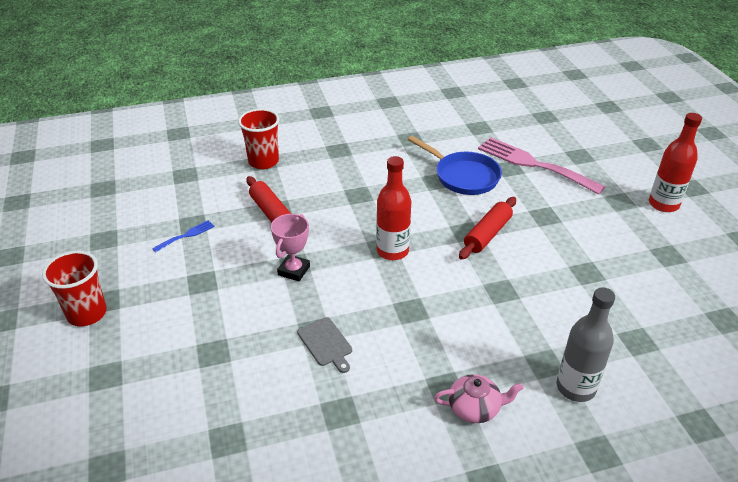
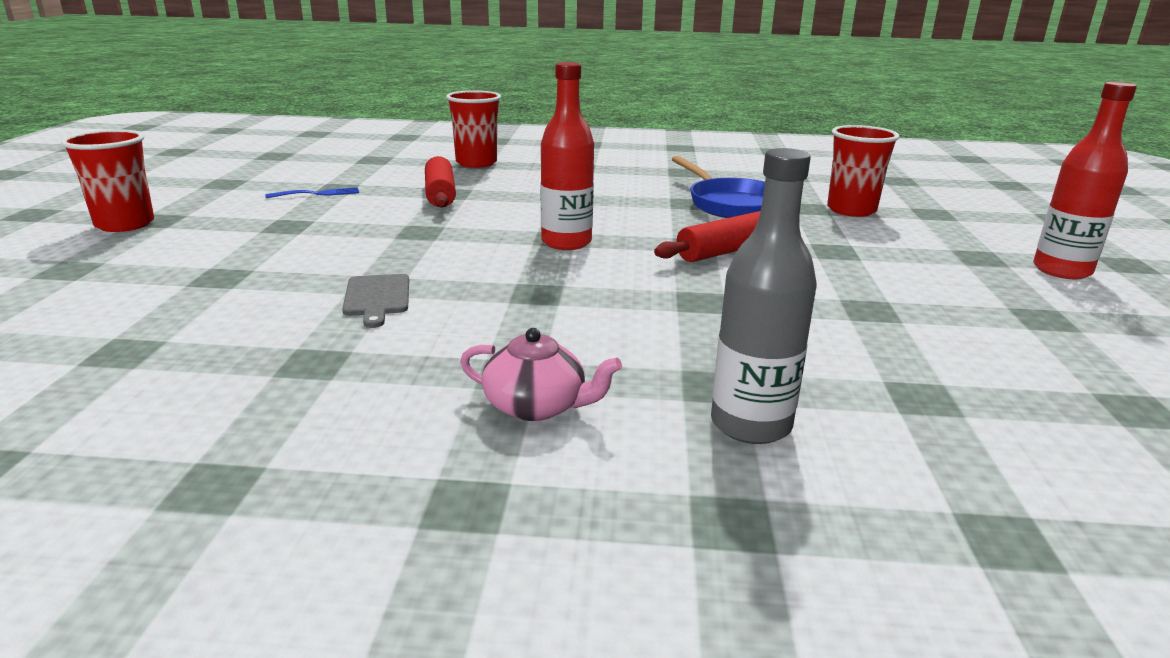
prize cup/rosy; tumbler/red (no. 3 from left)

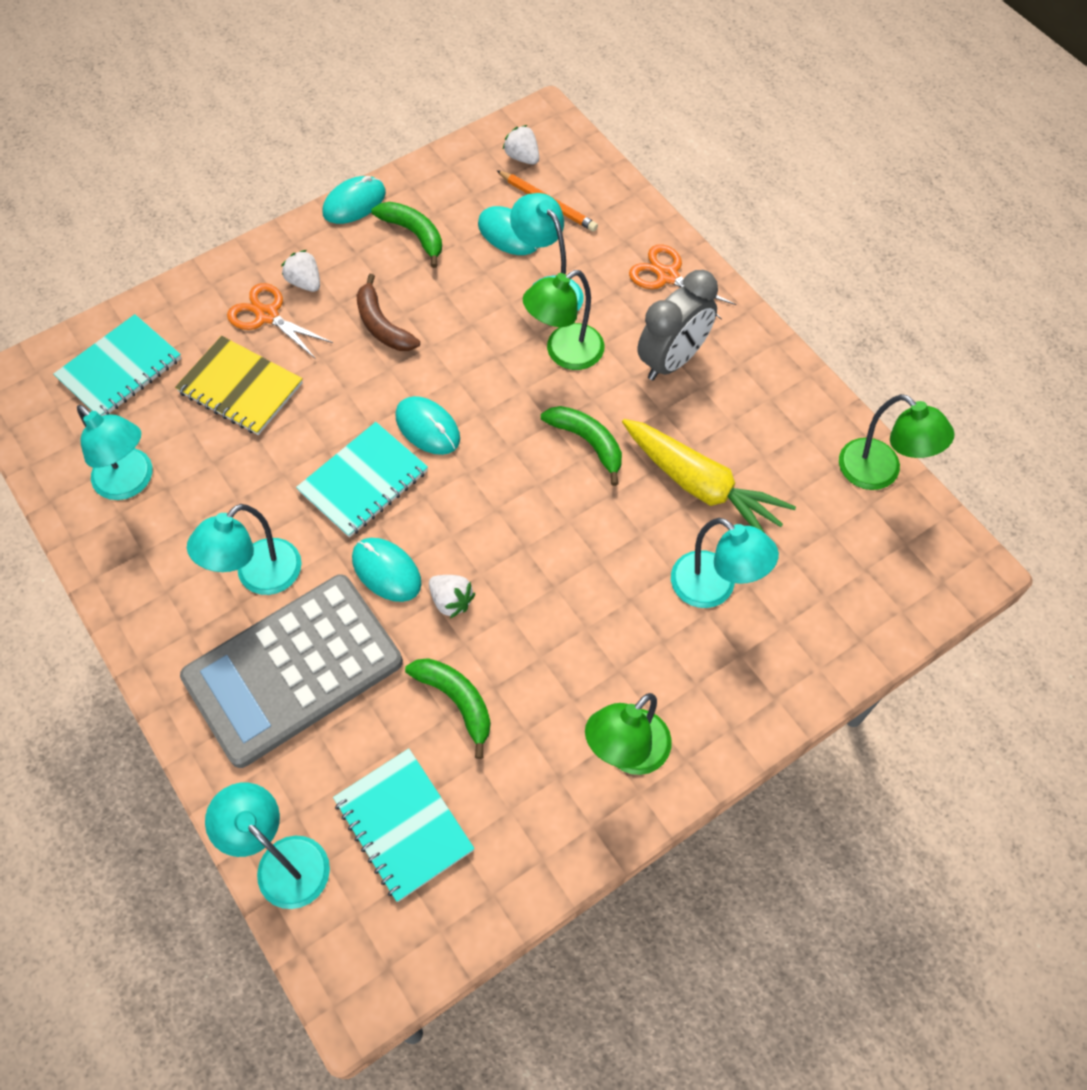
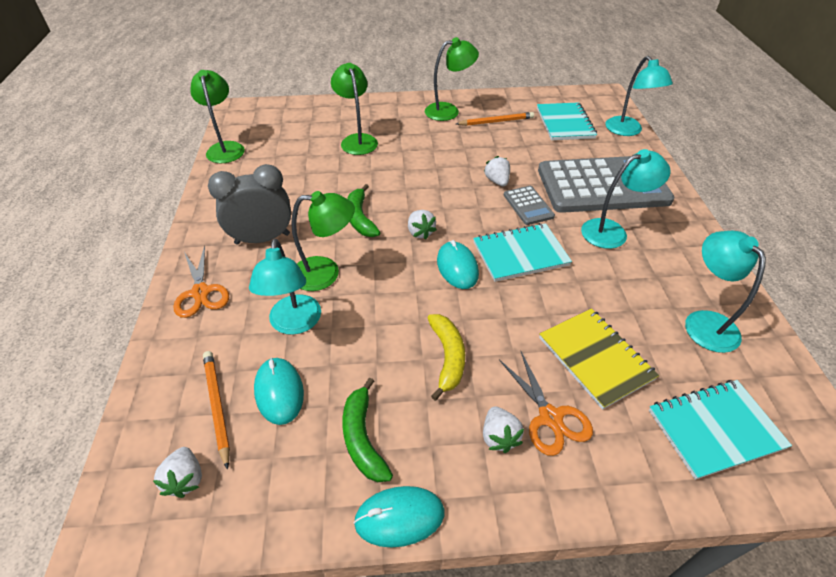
banana/leaf-green (no. 2 from left in the first image); carrot/bright yellow; toy strawberry/pure white (no. 2 from left); wooden pencil/orange-coloured (no. 2 from left); calculator/grey (no. 1 from left); banana/bright yellow; lamp/leaf-green (no. 3 from left)

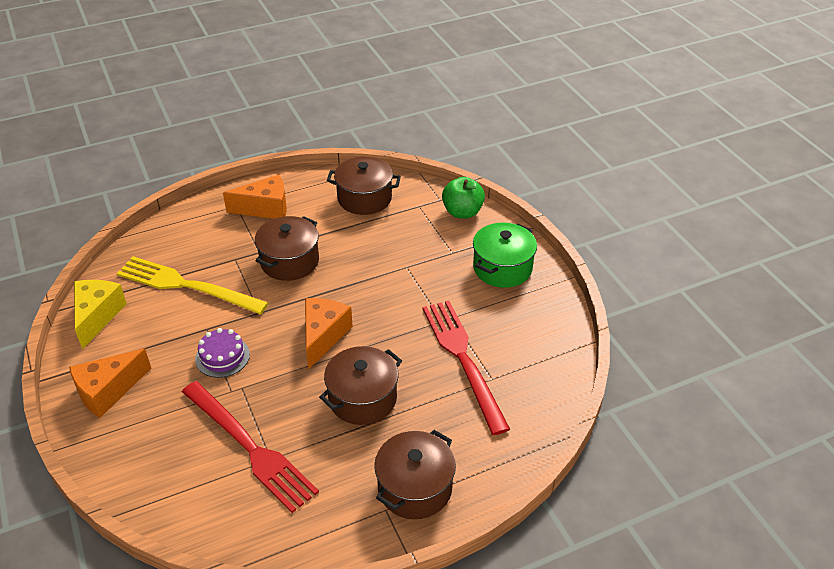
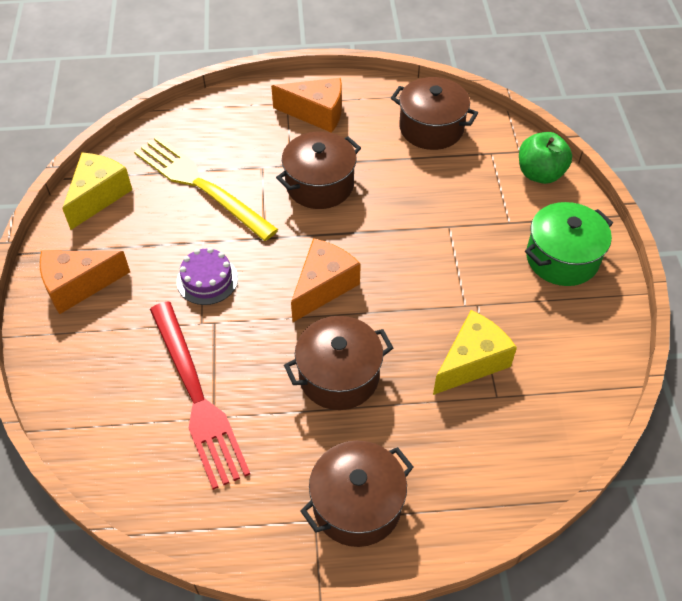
piece of cheese/bright yellow (no. 2 from left)

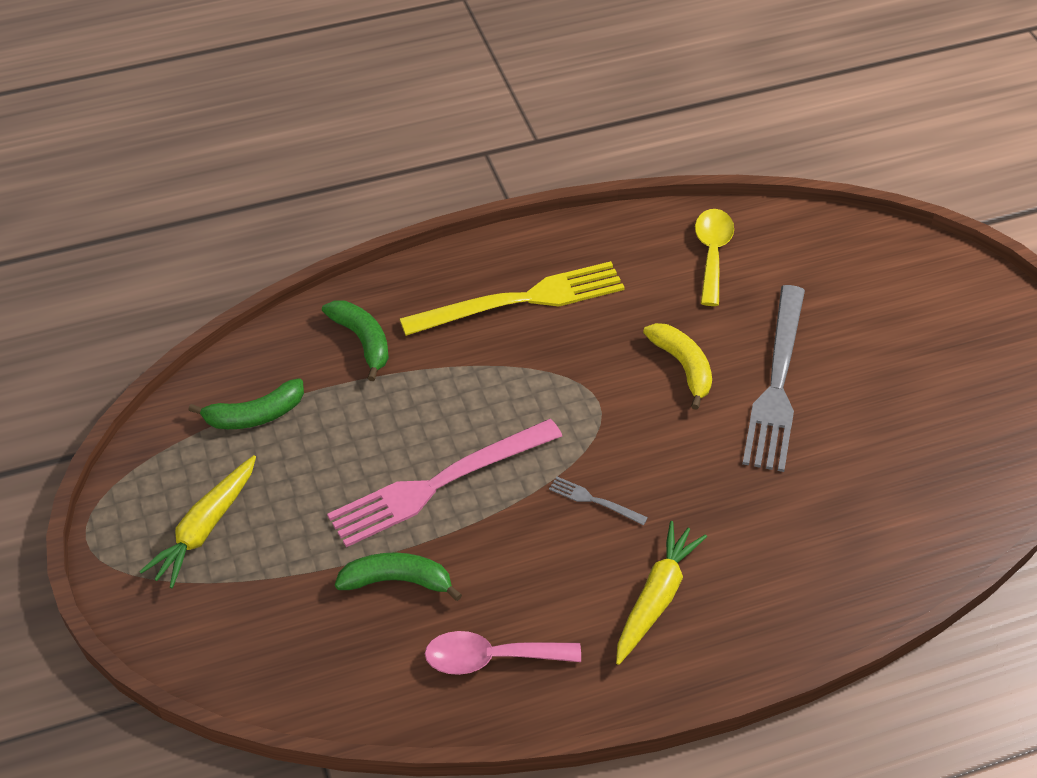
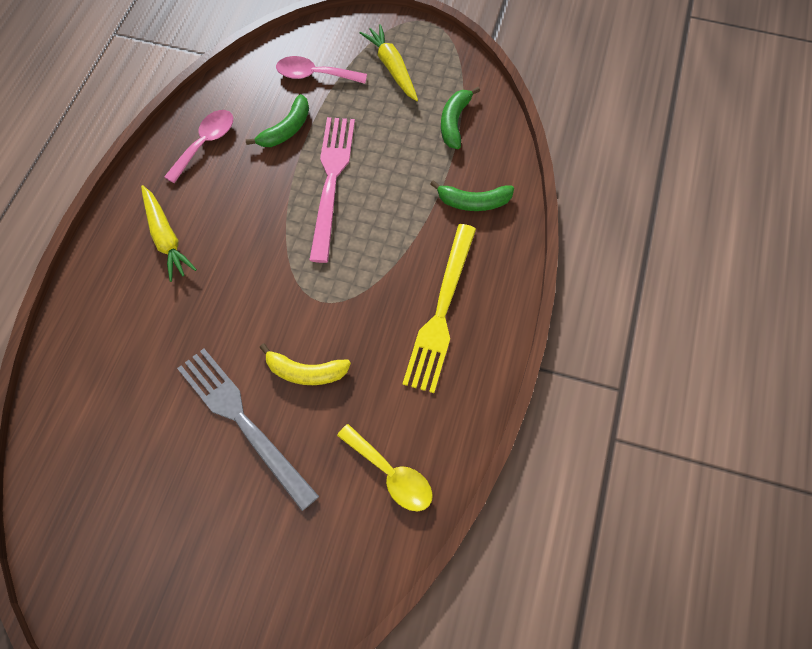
fork/grey (no. 1 from left in the first image); teaspoon/rosy (no. 2 from left)

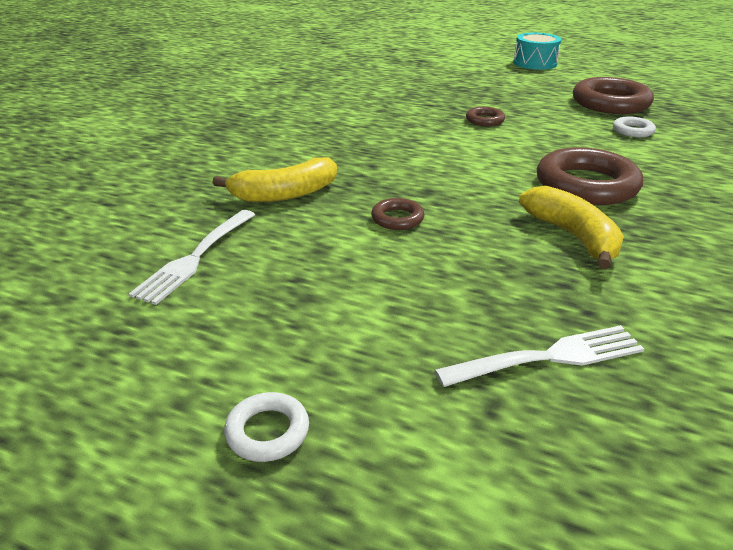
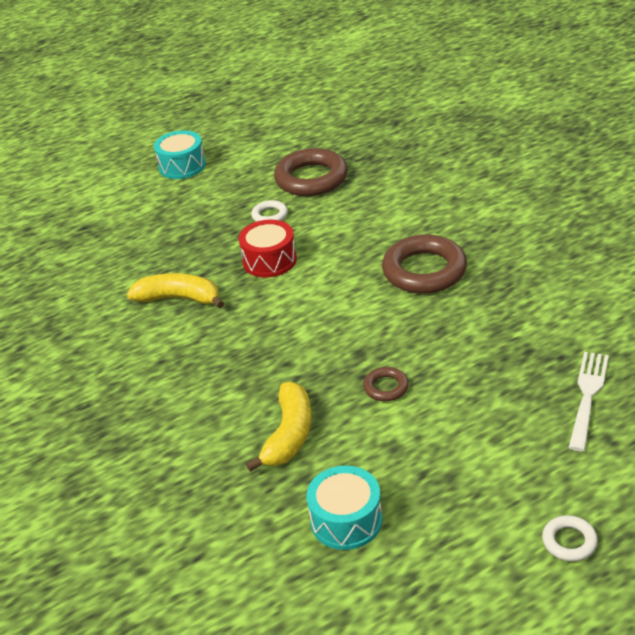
banana/bright yellow (no. 1 from left); torus/pure white (no. 1 from left); drum/teal (no. 2 from left); drum/red

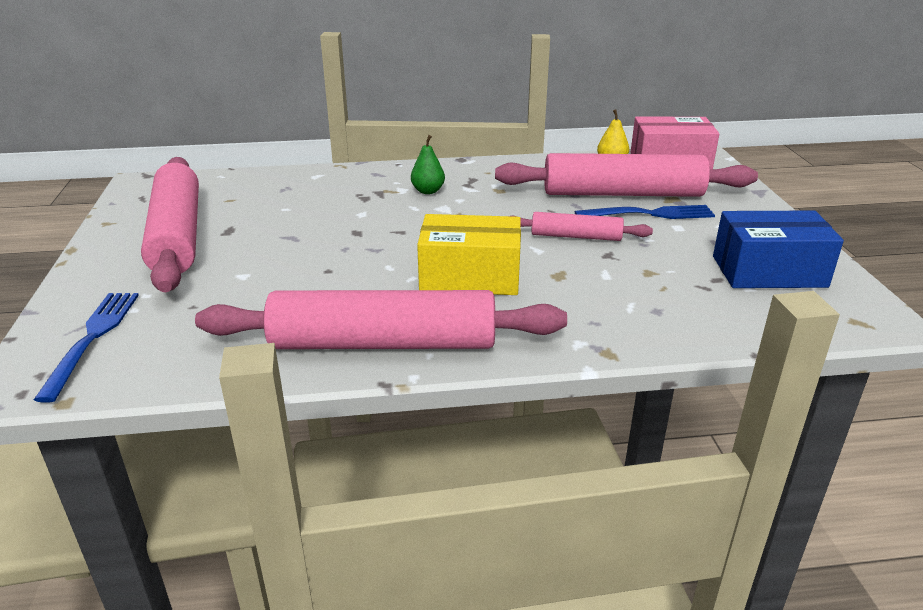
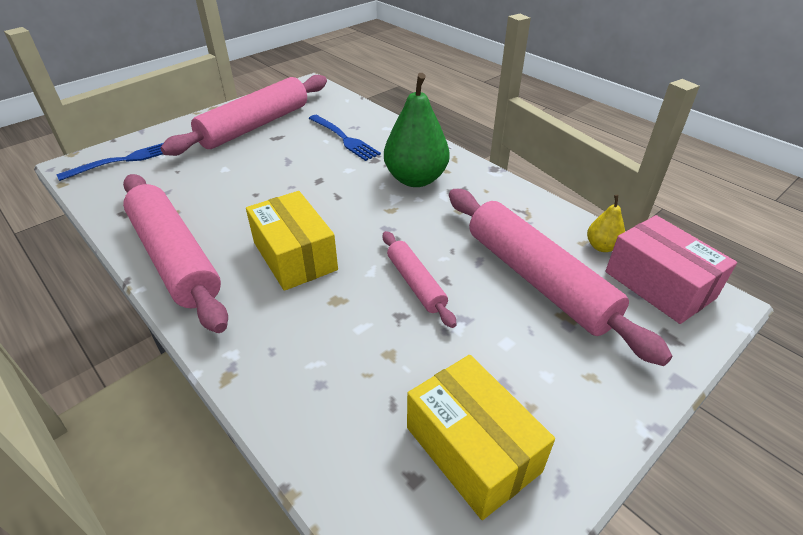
fork/cobalt (no. 2 from left); box/bright yellow (no. 2 from left); pear/leaf-green

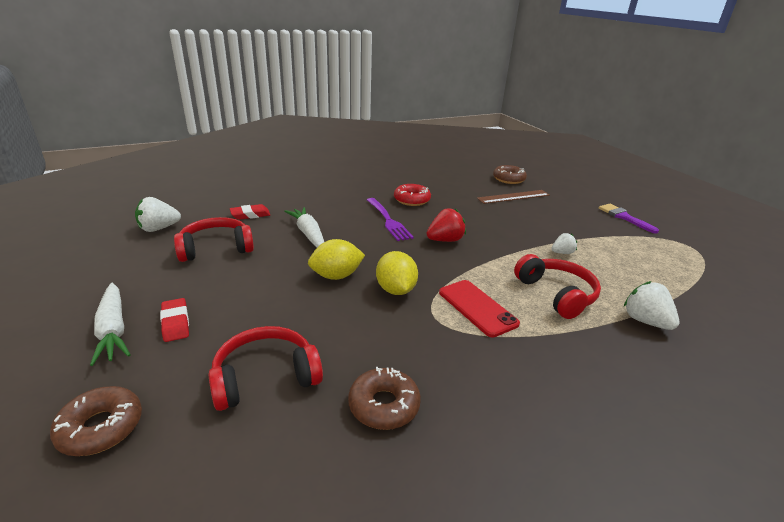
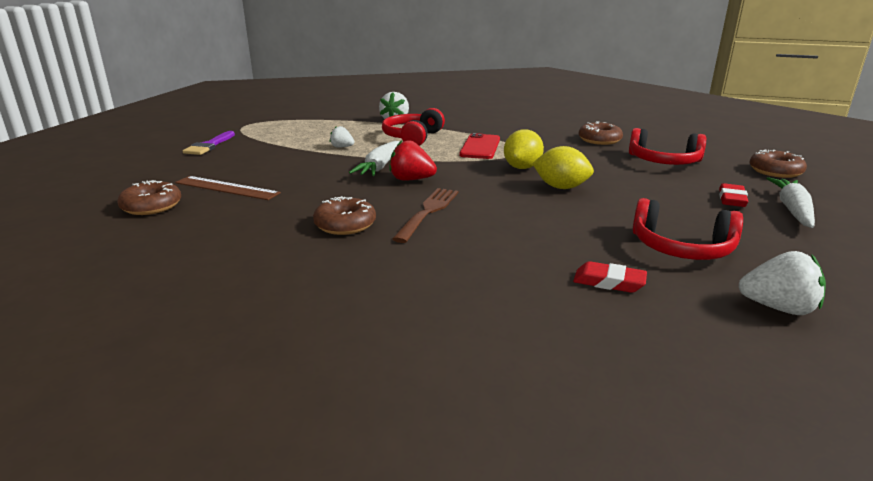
carrot/pure white (no. 1 from left); fork/dark brown; glazed donut/dark brown (no. 2 from left)

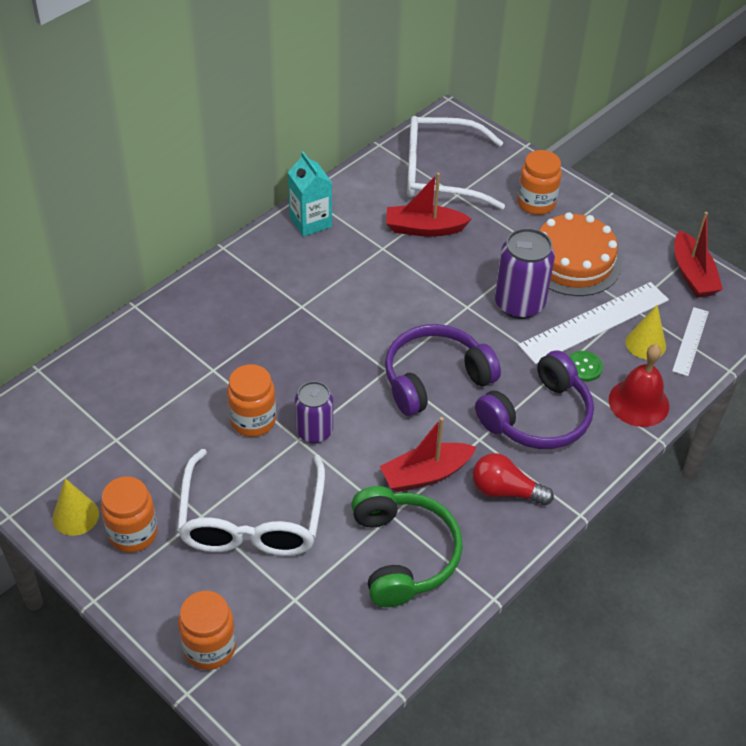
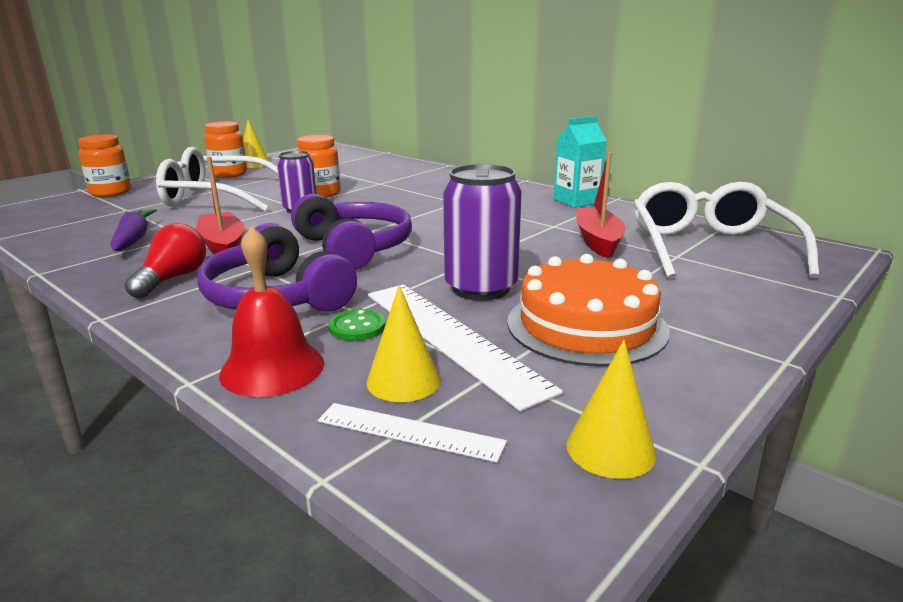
jar/orange-coloured (no. 4 from left in the first image); carrot/royal purple; cone/bright yellow (no. 3 from left)

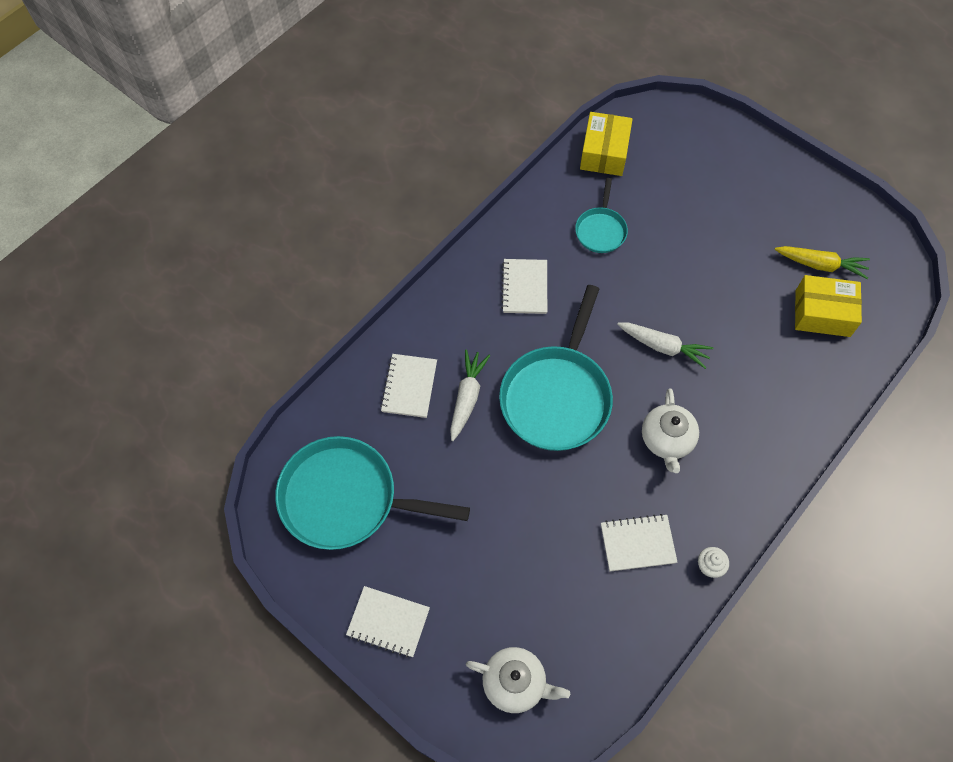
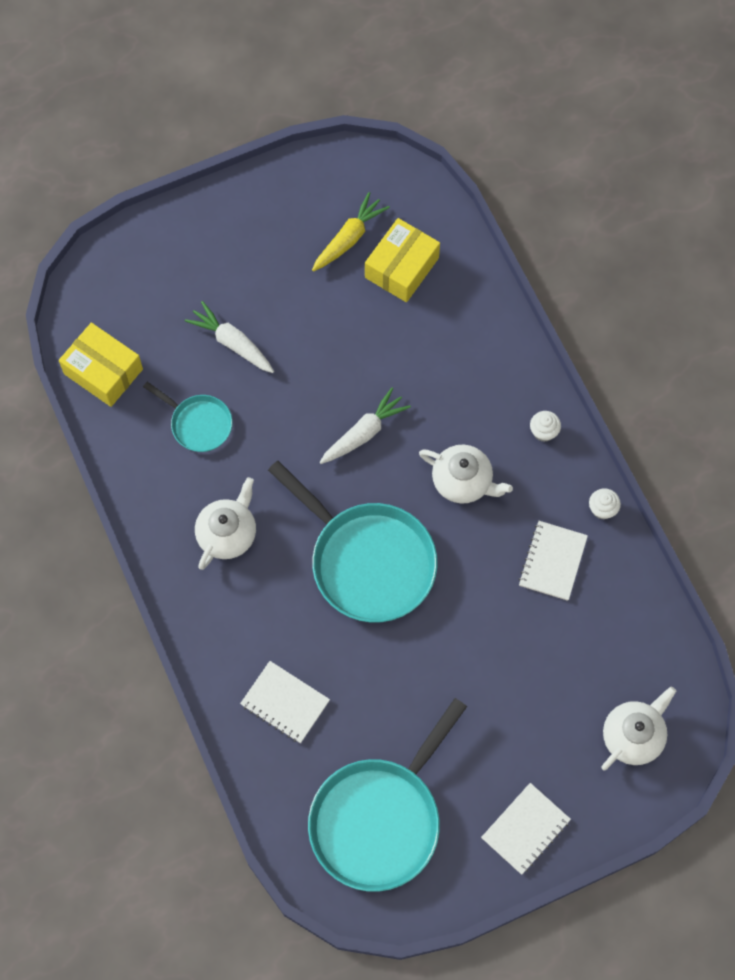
cupcake/pure white (no. 1 from left); carrot/pure white (no. 1 from left); china teapot/pure white (no. 1 from left)

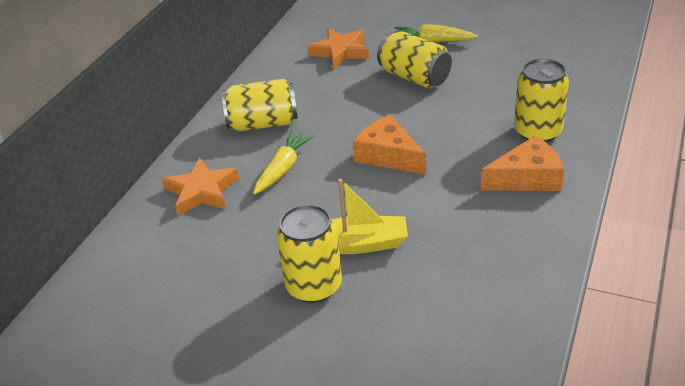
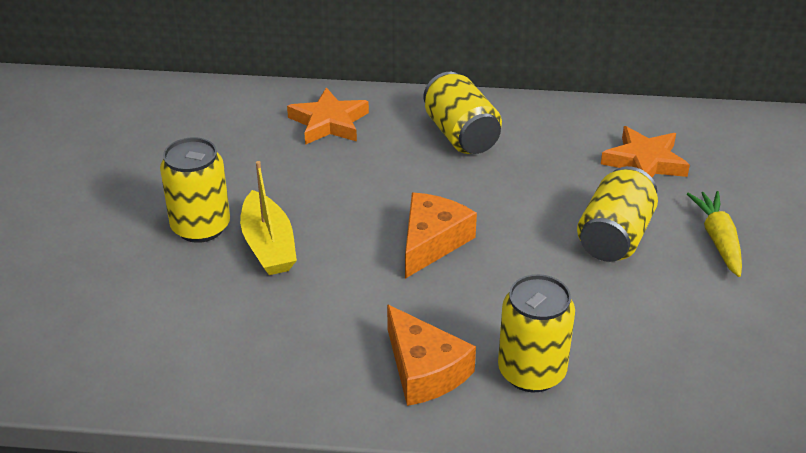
carrot/bright yellow (no. 1 from left in the first image)

